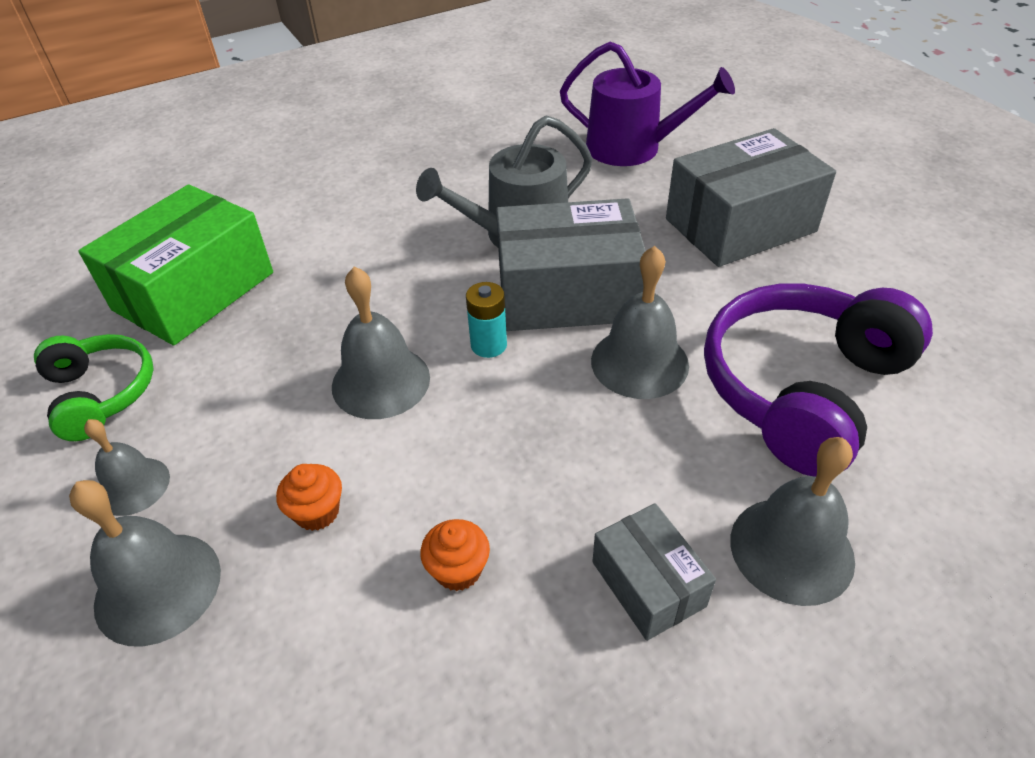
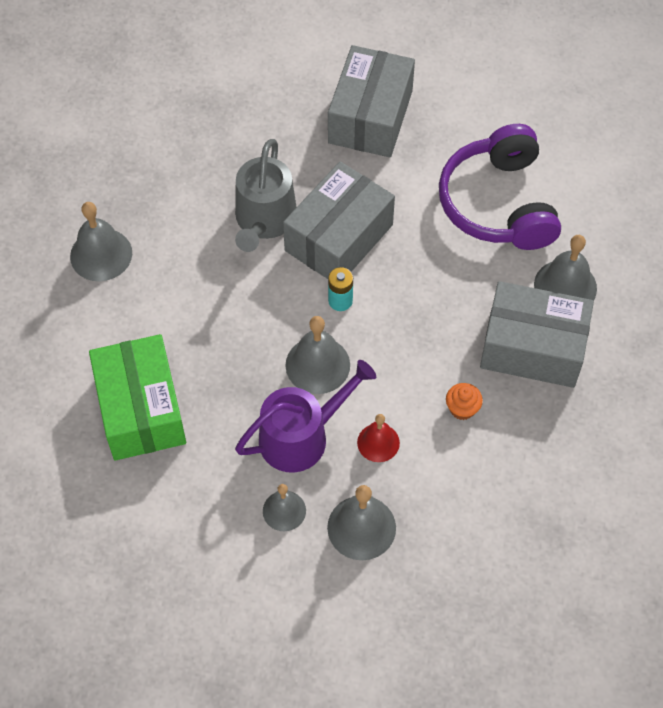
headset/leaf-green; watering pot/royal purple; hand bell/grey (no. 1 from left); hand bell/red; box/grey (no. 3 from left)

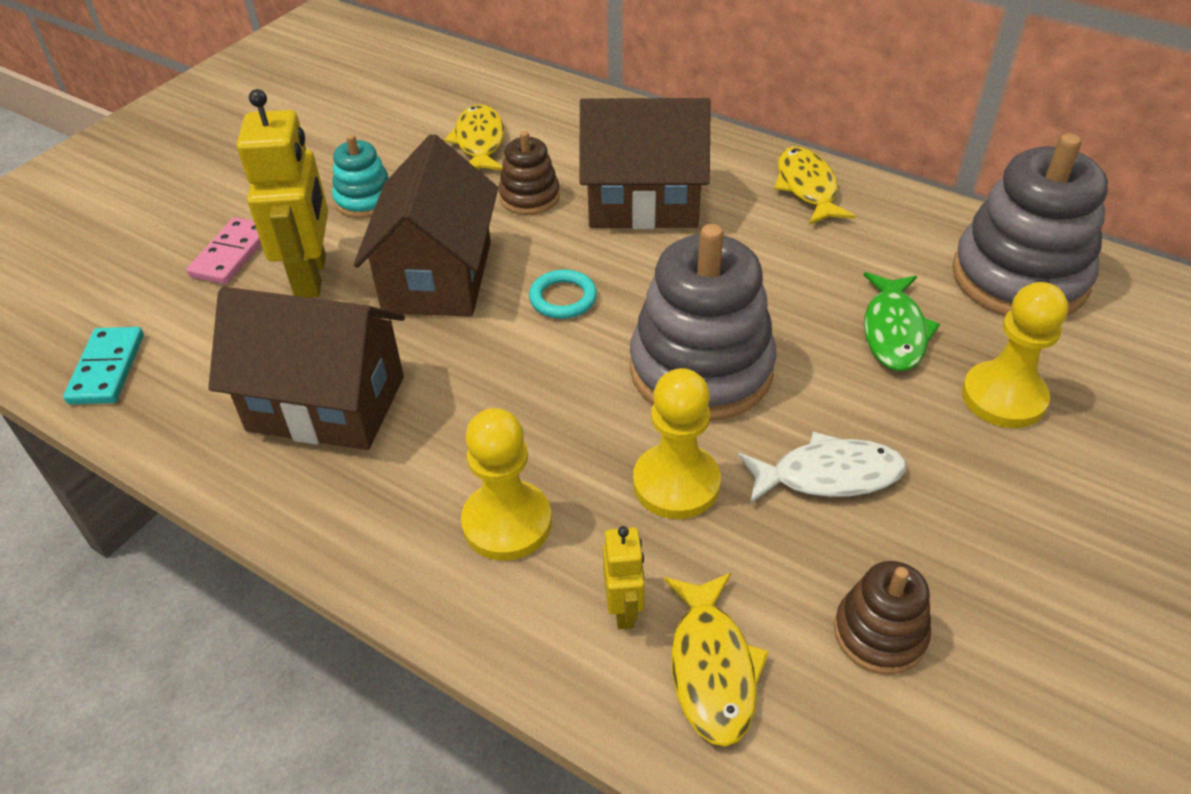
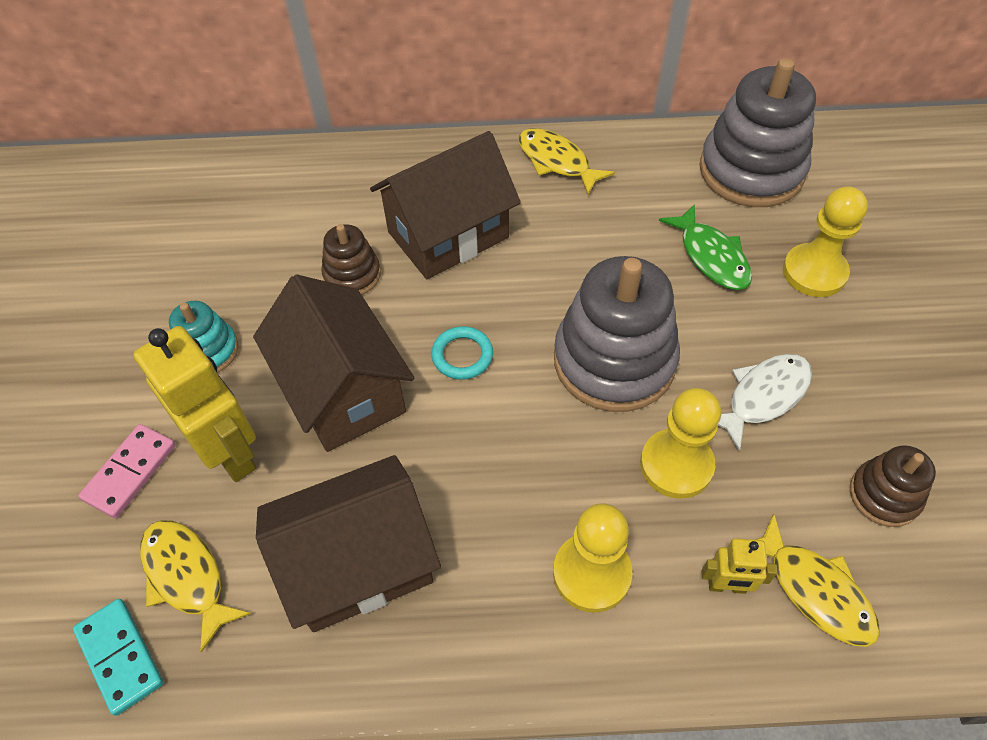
fish/bright yellow (no. 1 from left); domino piece/rosy; robot figure/bright yellow (no. 2 from left)

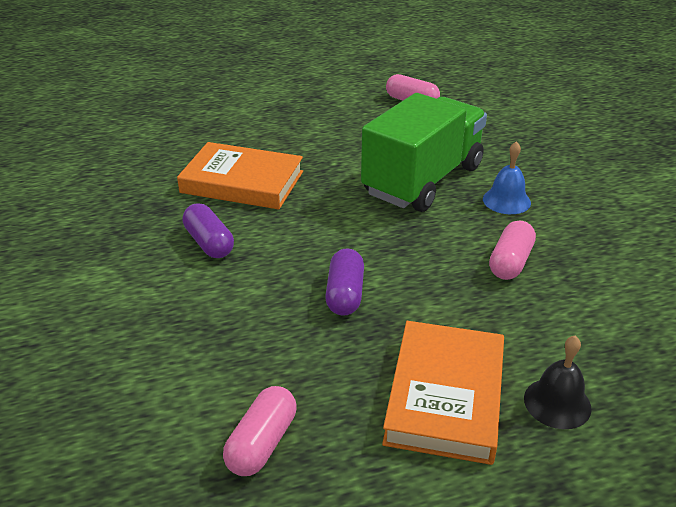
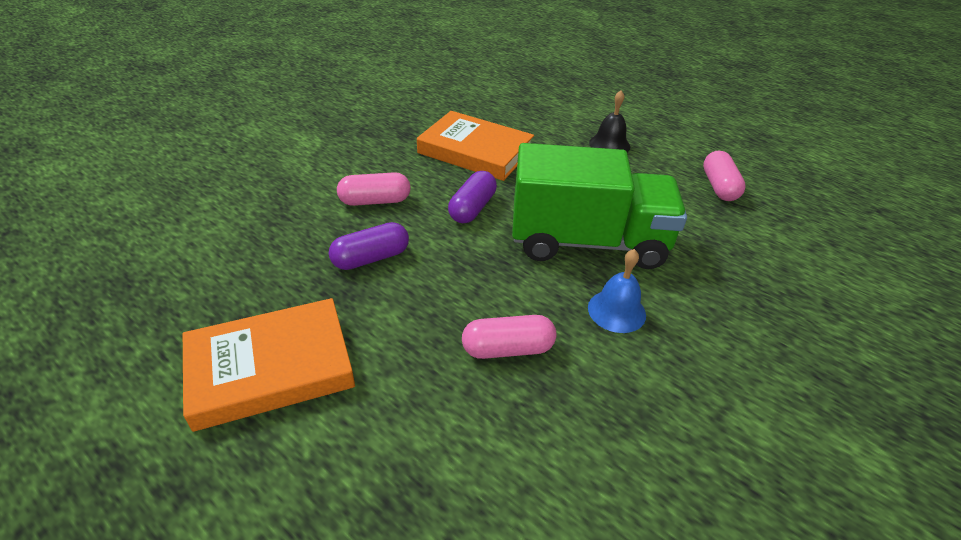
capsule/royal purple (no. 2 from left); capsule/rosy (no. 1 from left); hand bell/black; hardcover/orange-coloured (no. 2 from left)

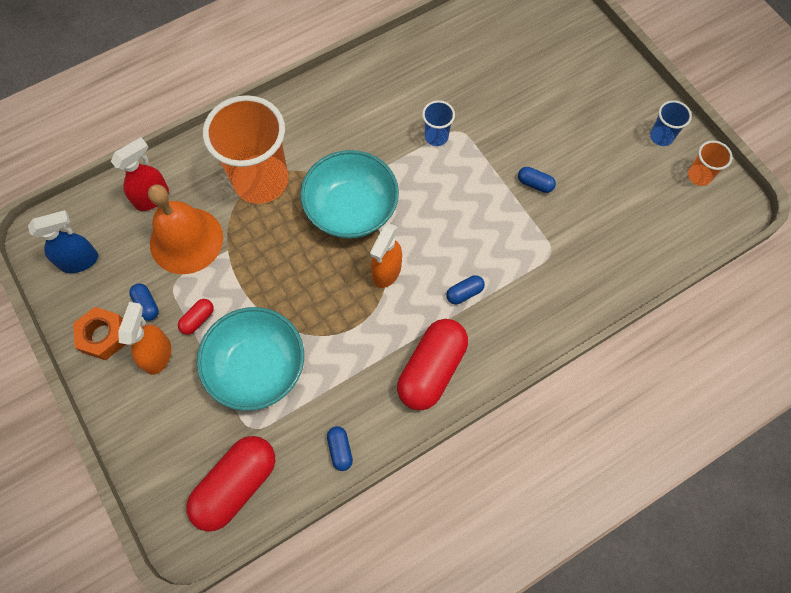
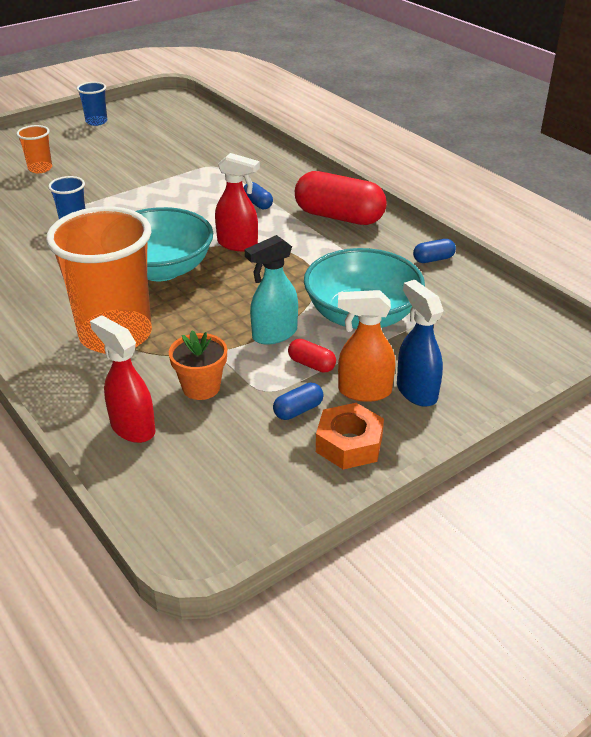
capsule/red (no. 2 from left in the first image); capsule/cobalt (no. 4 from left in the first image); spray cleaner/teal; spray cleaner/cobalt; tumbler/orange-coloured (no. 1 from left); plant pot/orange-coloured; spray cleaner/red (no. 2 from left)

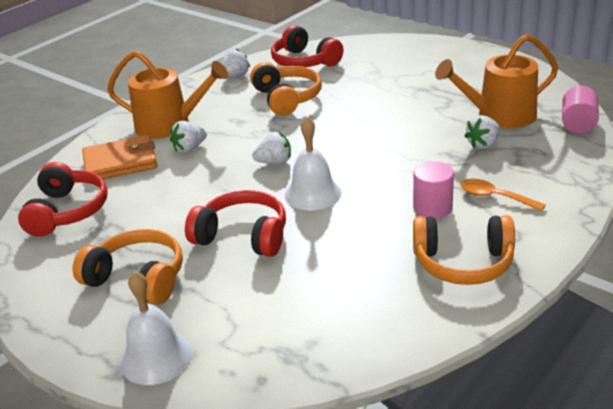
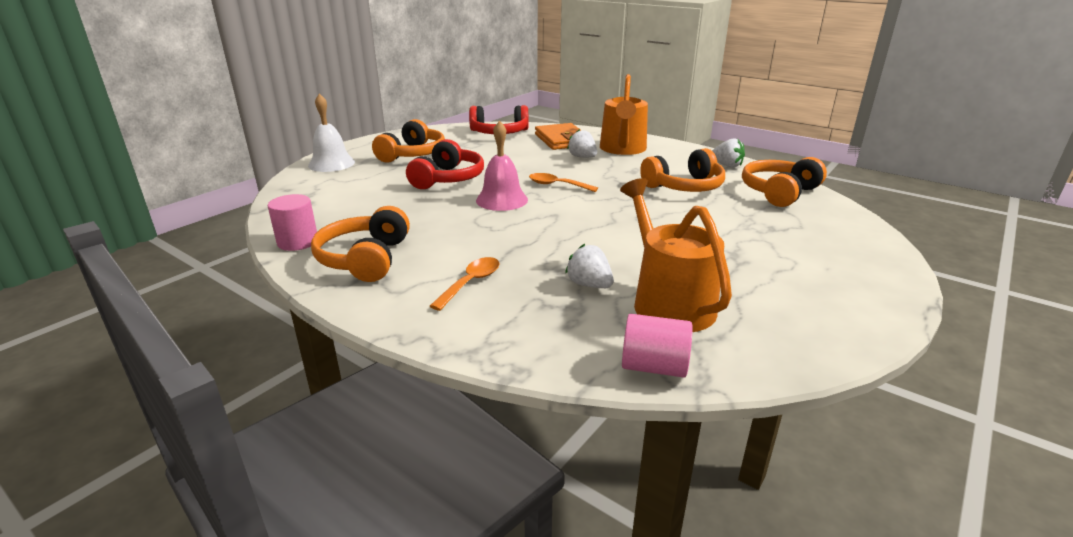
cylinder/rosy (no. 1 from left); teaspoon/orange-coloured (no. 2 from left); headset/orange-coloured (no. 4 from left); hand bell/rosy

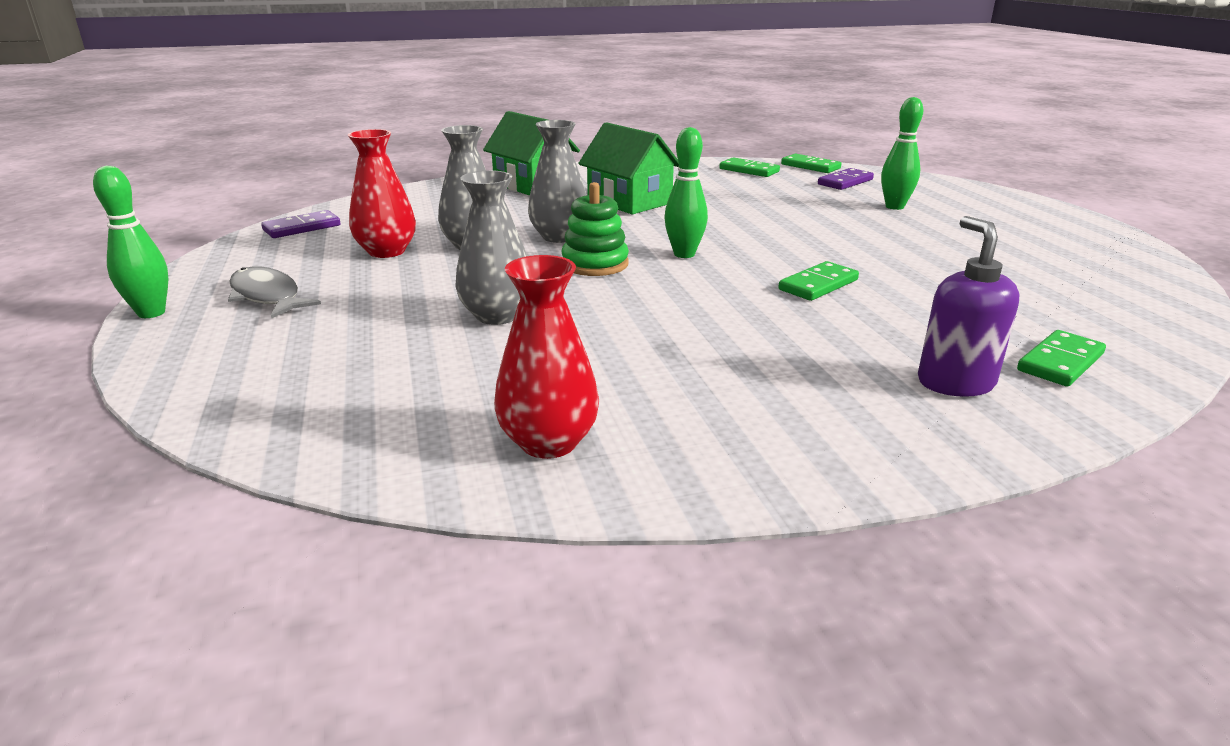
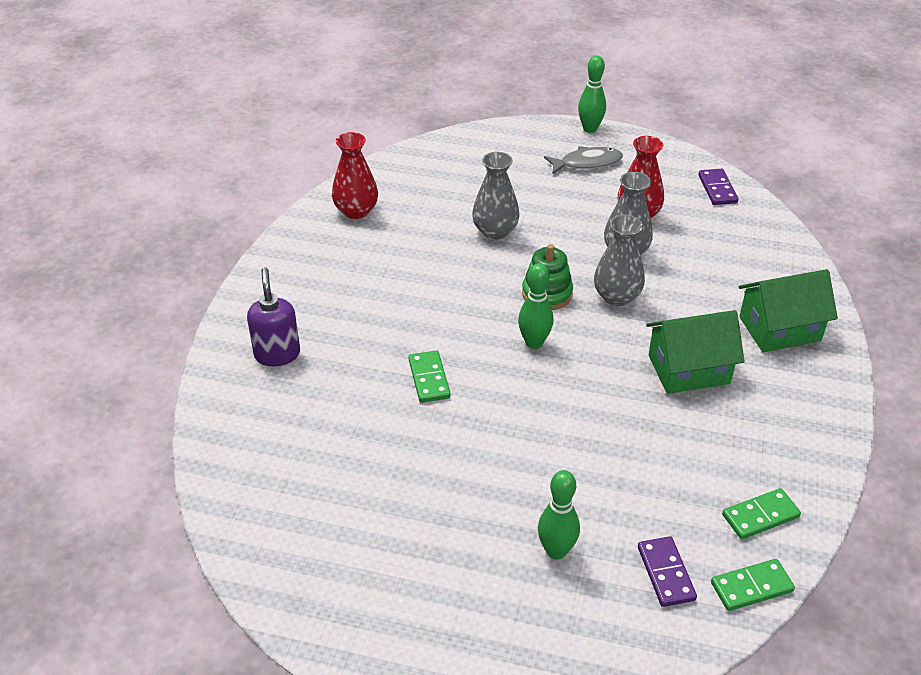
domino piece/leaf-green (no. 4 from left in the first image); soap dispenser/royal purple

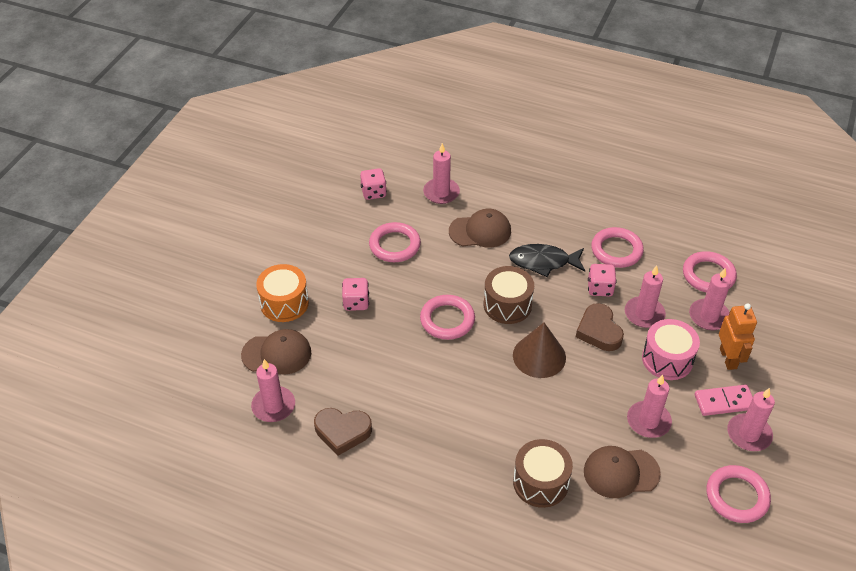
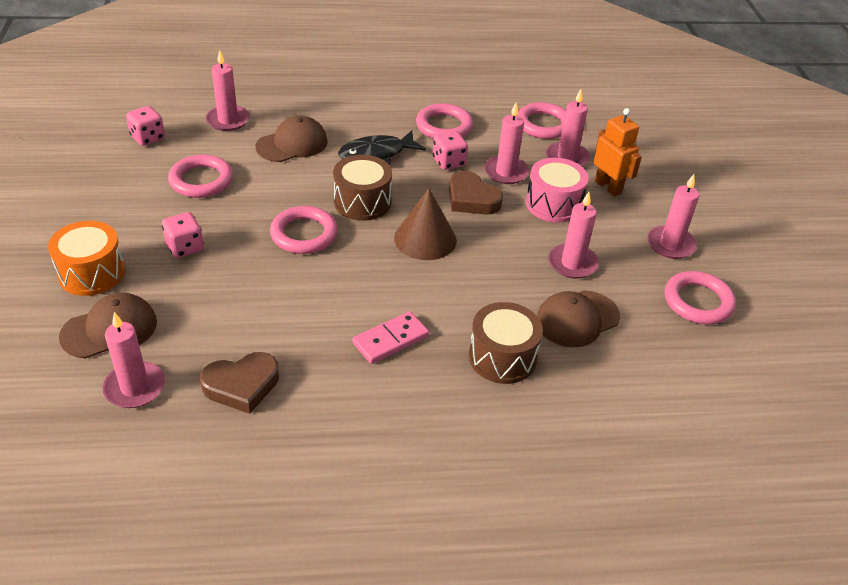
domino piece/rosy

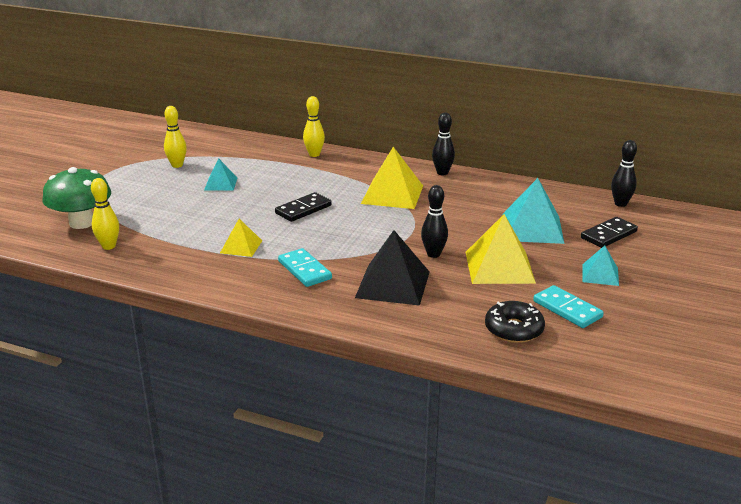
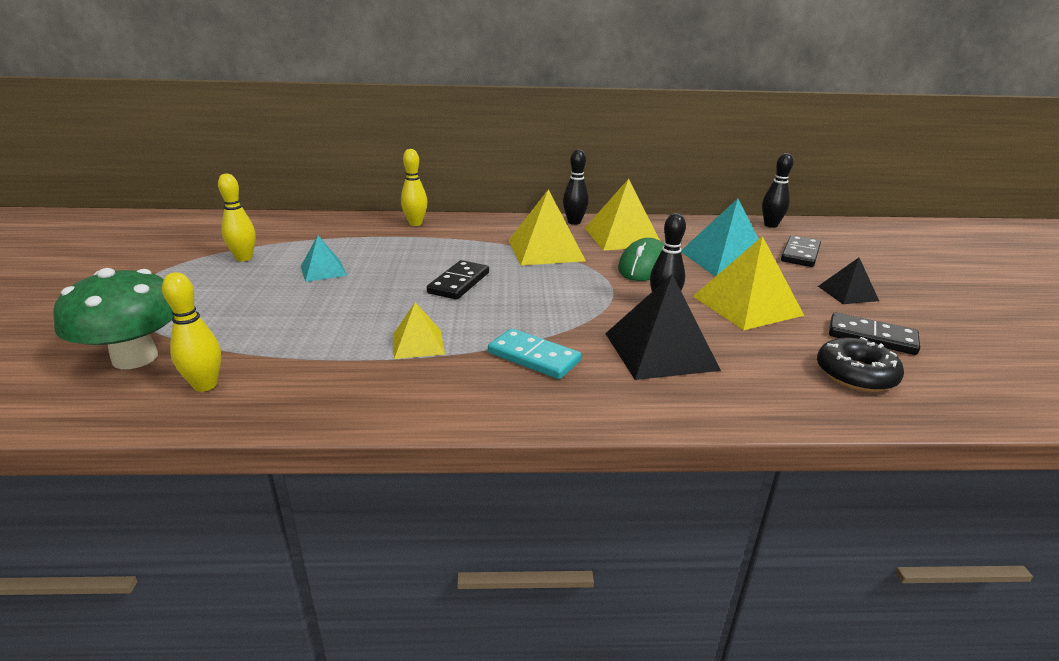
pyramid/bright yellow (no. 3 from left); computer mouse/leaf-green; domino piece/black (no. 3 from left); pyramid/black (no. 2 from left)

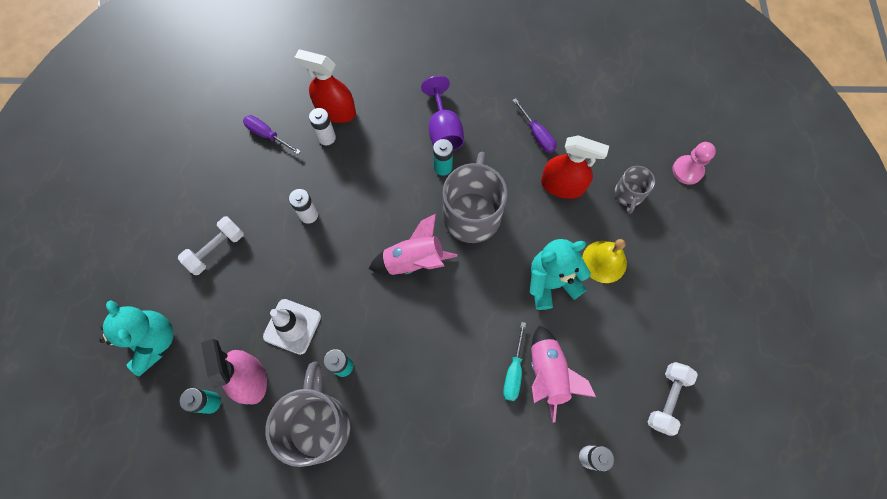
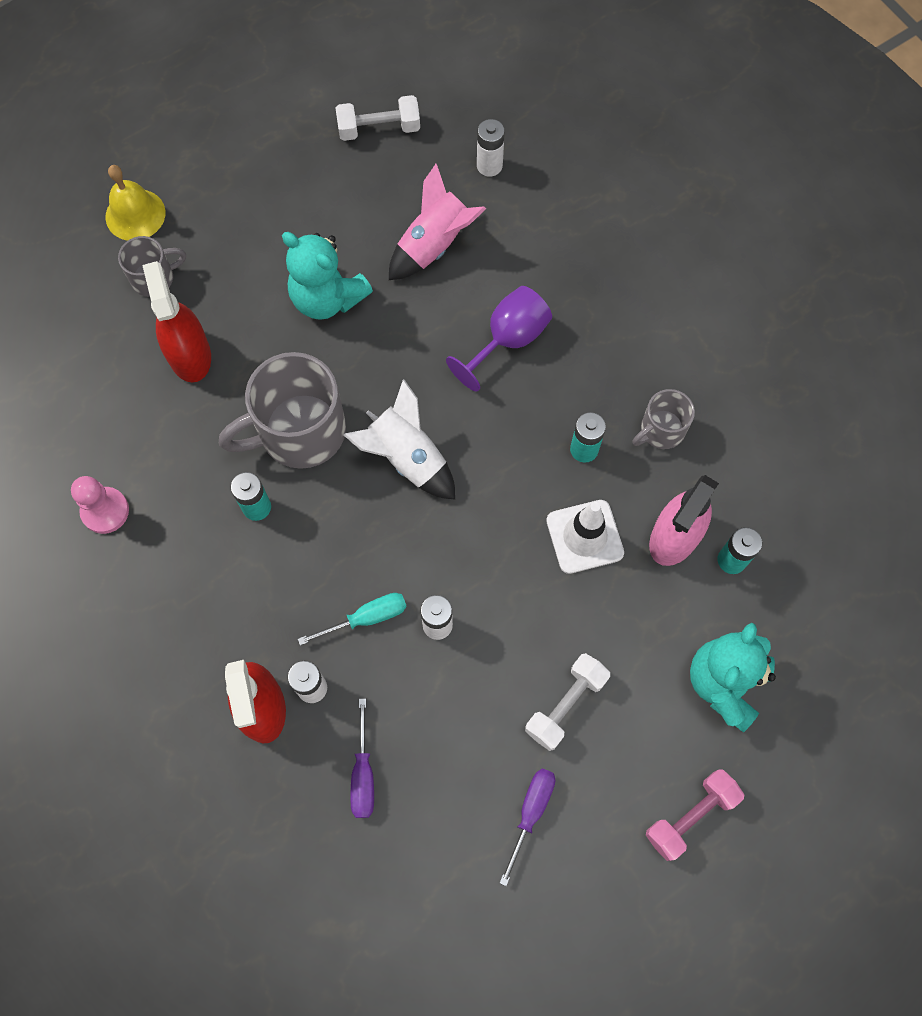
free weight/rosy; goblet/royal purple; screwdriver/teal; screwdriver/royal purple (no. 2 from left); hand bell/bright yellow; chess pawn/rosy; spaceship/pure white; free weight/pure white (no. 2 from left); mug/grey (no. 3 from left)

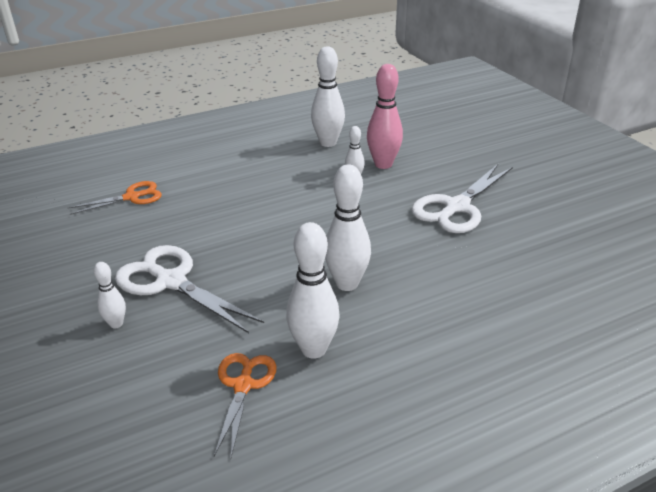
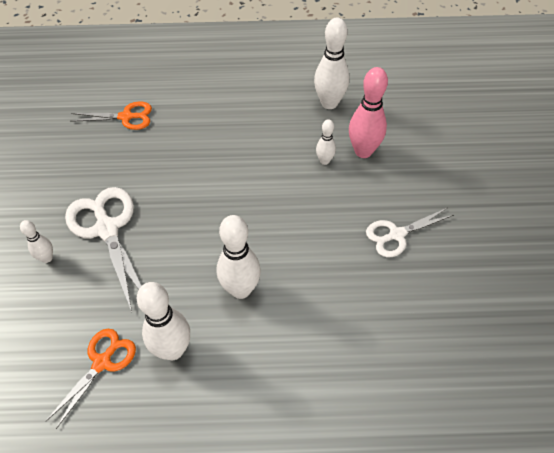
pair of scissors/pure white (no. 2 from left)

